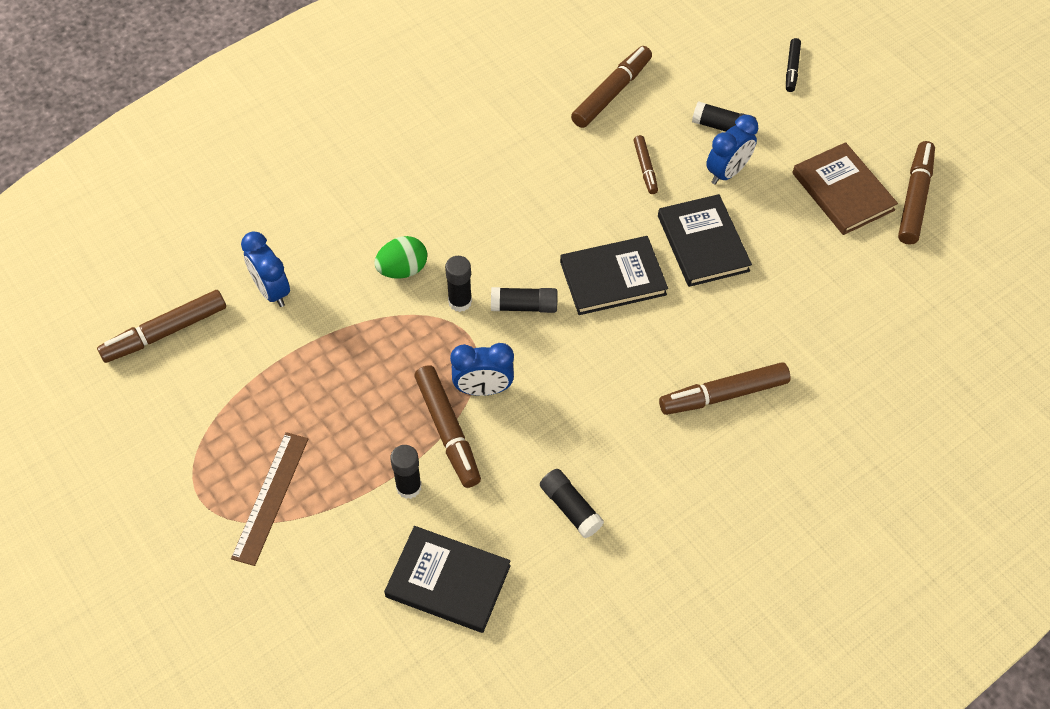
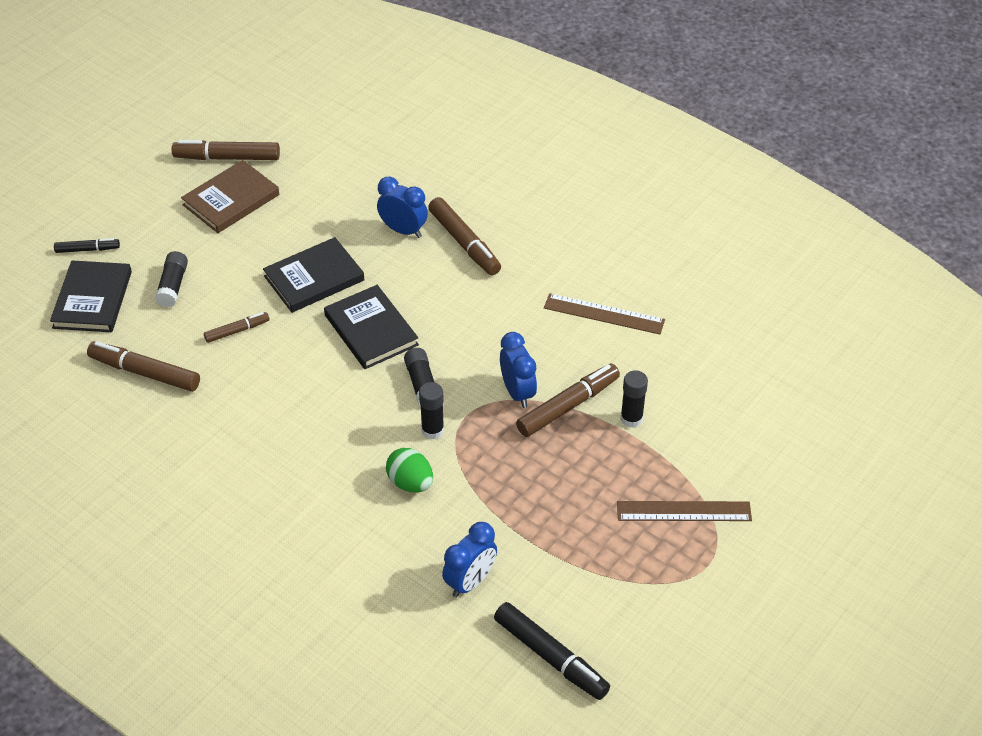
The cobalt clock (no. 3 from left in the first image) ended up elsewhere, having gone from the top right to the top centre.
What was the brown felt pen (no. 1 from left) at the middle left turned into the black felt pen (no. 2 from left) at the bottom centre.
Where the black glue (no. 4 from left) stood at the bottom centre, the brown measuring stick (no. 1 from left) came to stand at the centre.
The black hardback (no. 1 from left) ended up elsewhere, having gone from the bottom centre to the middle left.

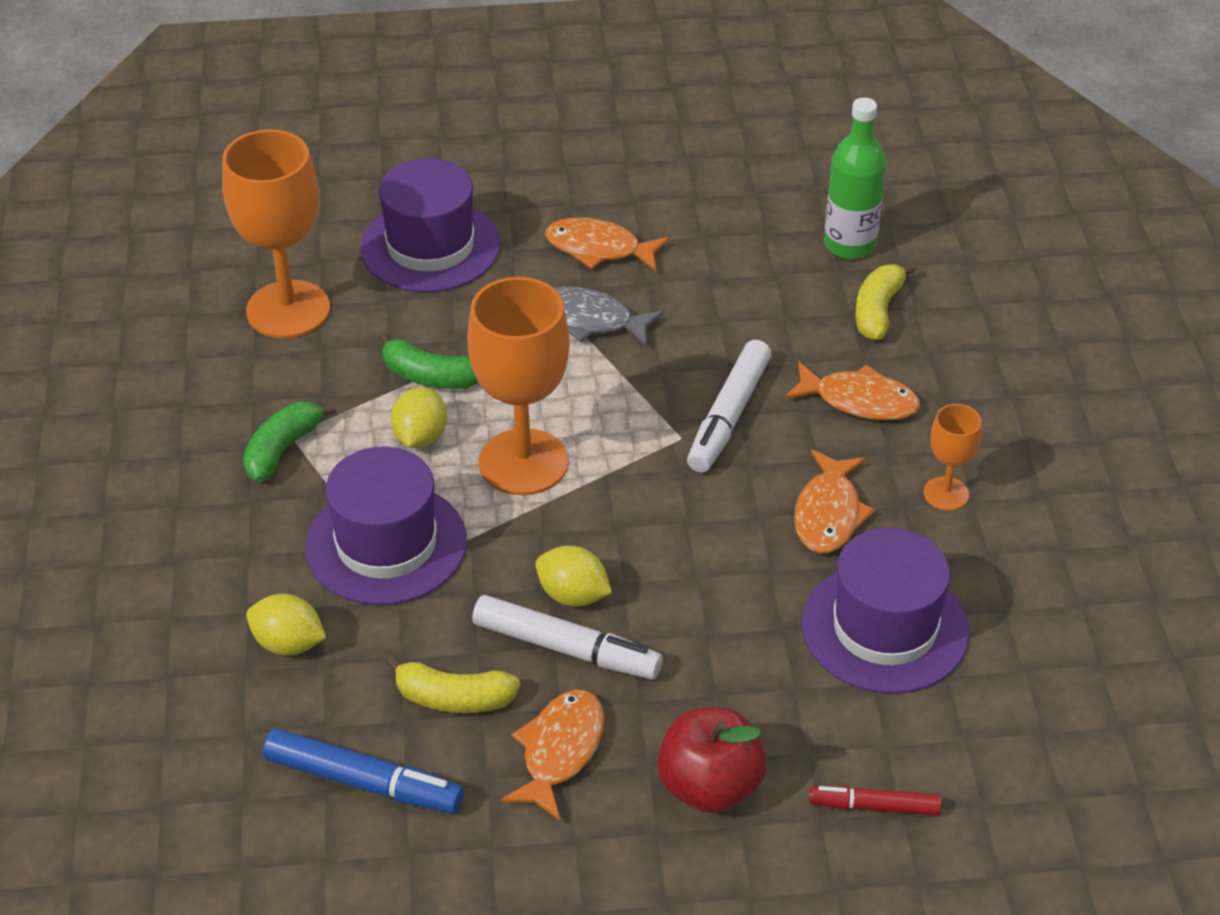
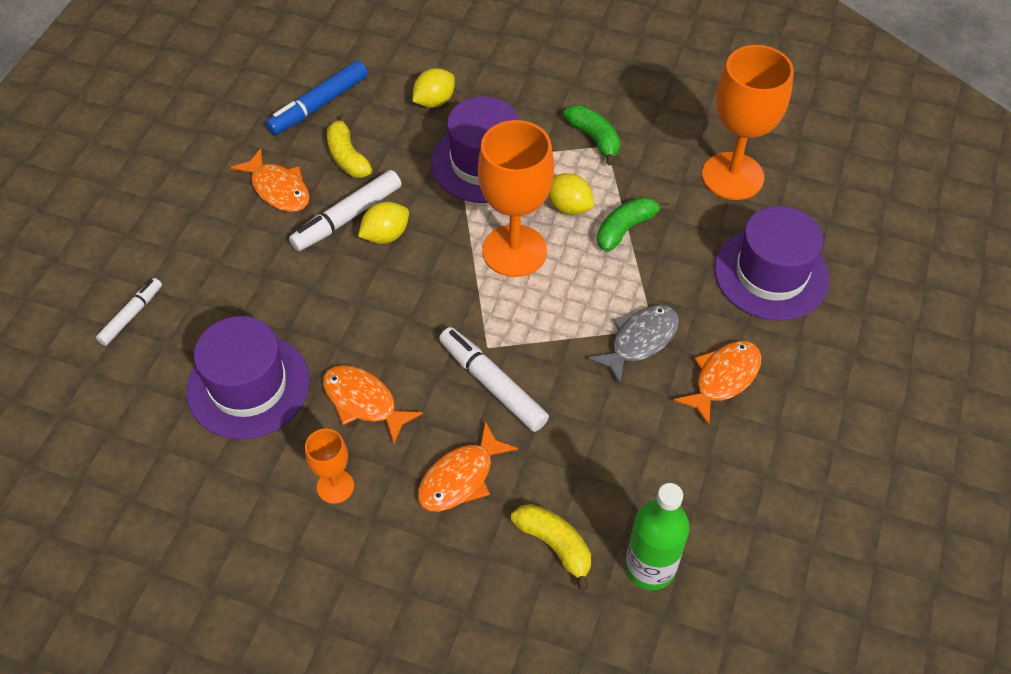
The yellow toy banana (no. 1 from left) at the bottom centre ended up facing another way, 60 degrees counterclockwise from before.
The second view lost the crimson toy apple at the bottom centre.
What was the crimson felt pen at the bottom right turned into the pure white felt pen (no. 1 from left) at the middle left.

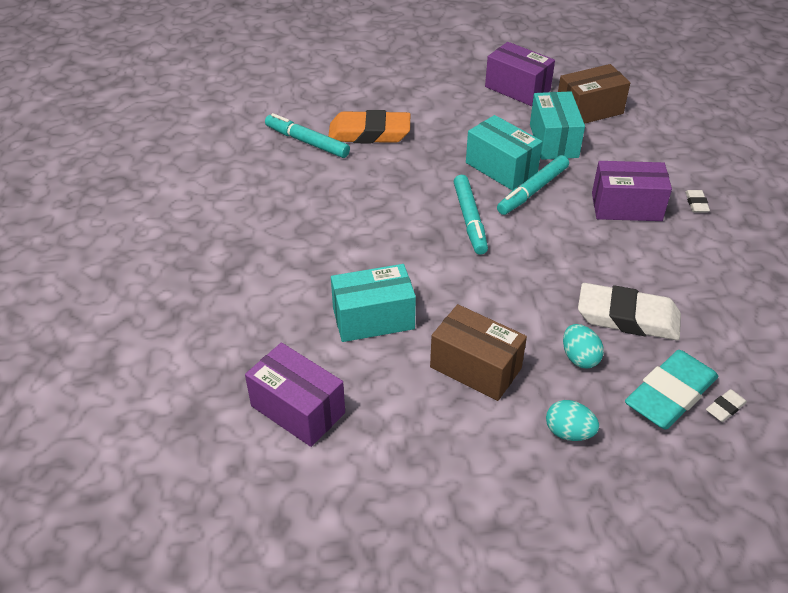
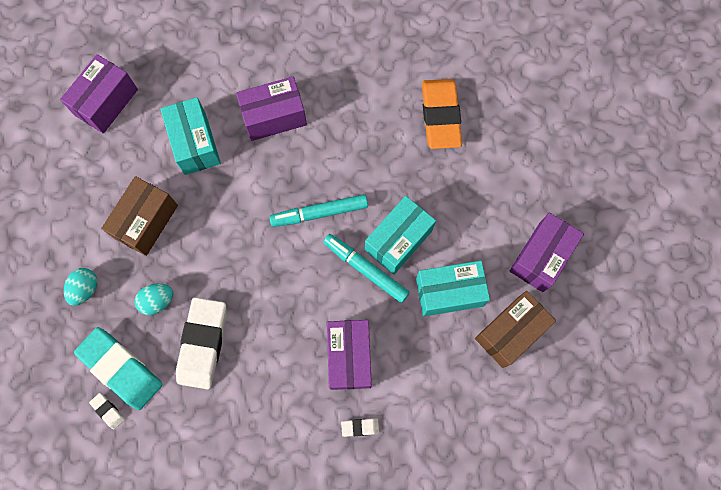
The brown parcel (no. 2 from left) at the top right ended up facing another way, 75 degrees clockwise from before.
The second view lost the teal felt pen (no. 1 from left) at the top centre.
The second view gained the purple parcel (no. 2 from left) at the top centre.

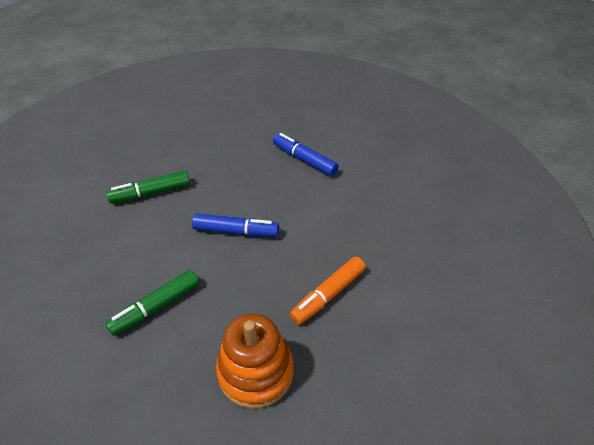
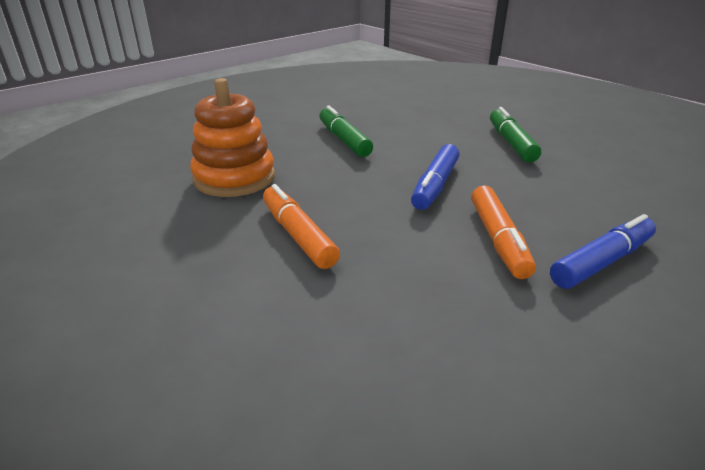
The second view gained the orange felt pen (no. 2 from left) at the middle right.

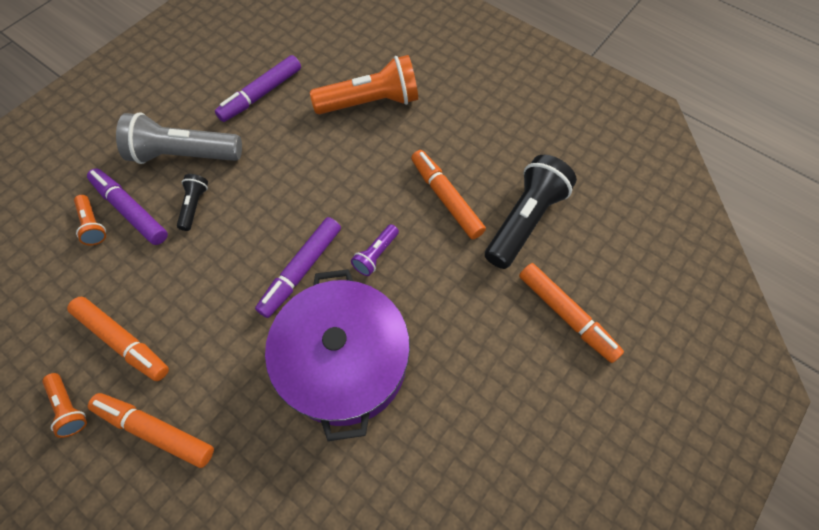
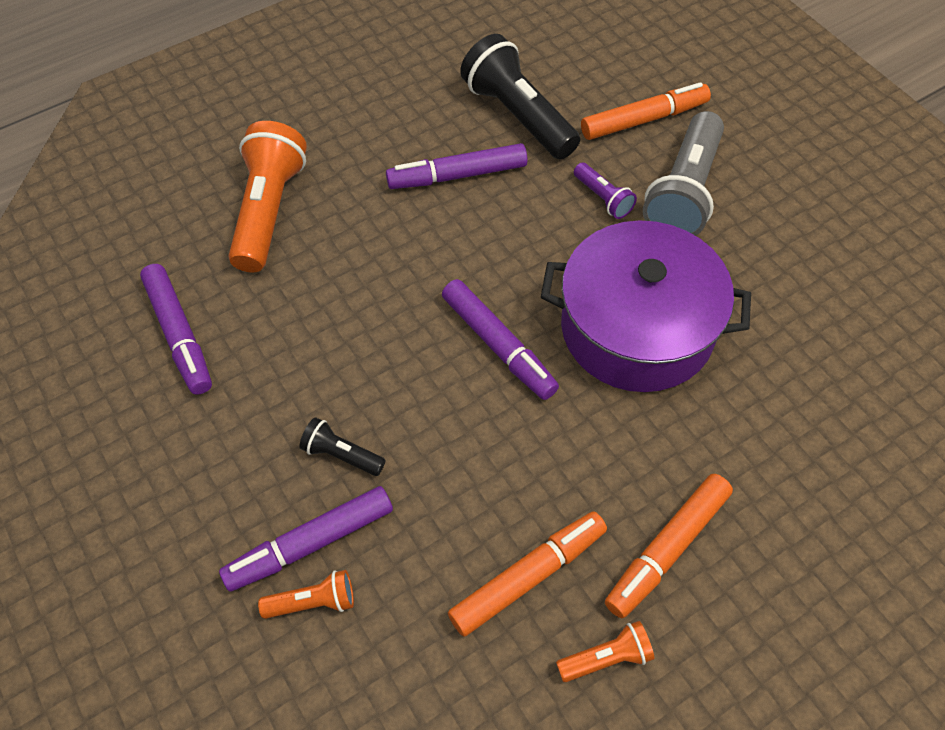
The ash-grey torch ended up elsewhere, having gone from the top left to the top right.
What was the orange felt pen (no. 3 from left) at the centre turned into the purple felt pen (no. 3 from left) at the top centre.
The purple torch ended up elsewhere, having gone from the centre to the top centre.

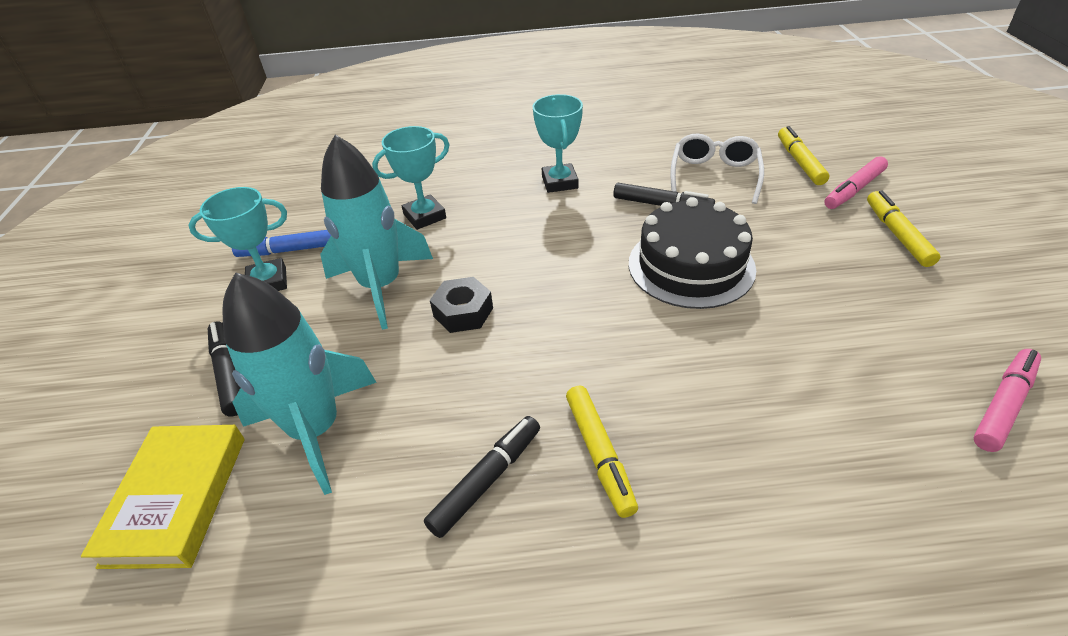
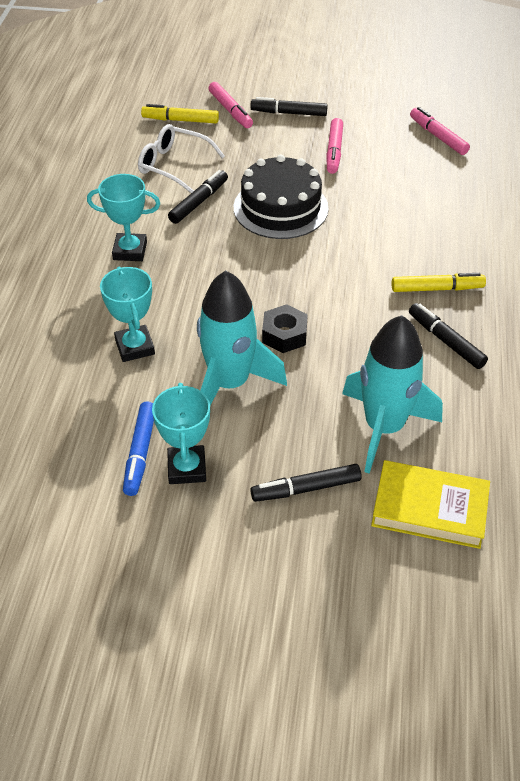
What was the yellow felt pen (no. 3 from left) at the middle right turned into the black felt pen (no. 2 from left) at the top centre.
The second view gained the pink felt pen (no. 2 from left) at the top centre.

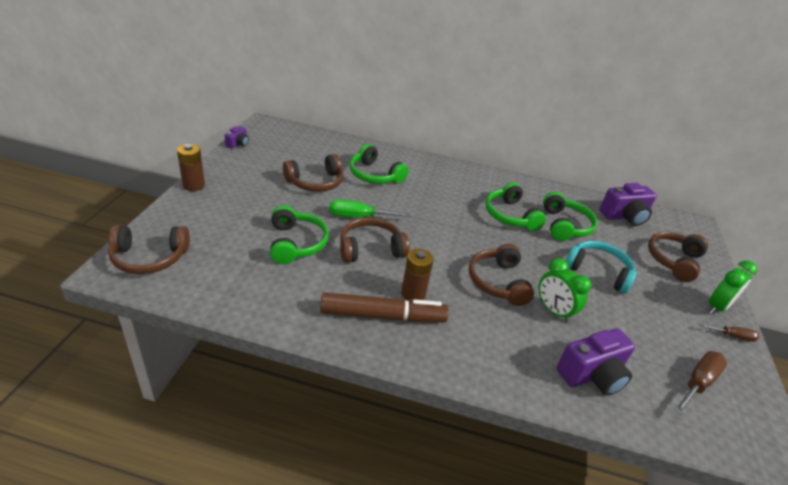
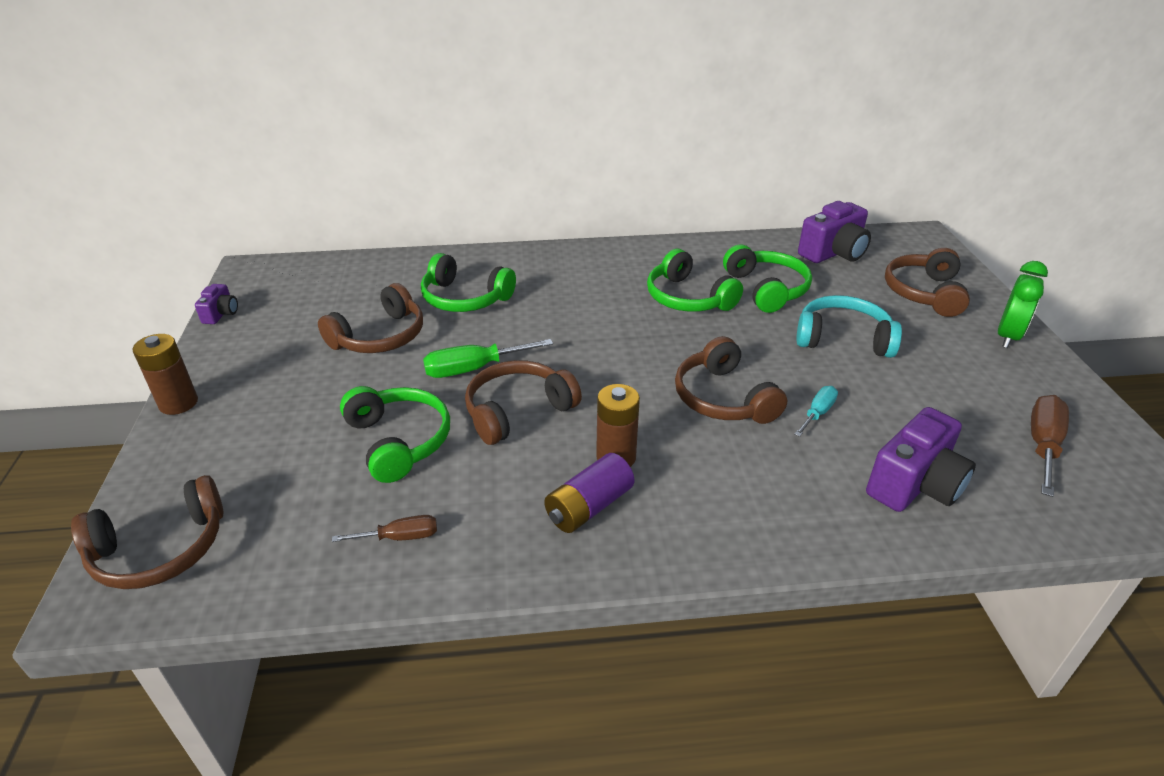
Where the green clock (no. 1 from left) stood at the middle right, the teal flat screwdriver came to stand at the middle right.
Where the brown felt pen stood at the centre, the purple AA battery came to stand at the centre.
The brown flat screwdriver (no. 2 from left in the first image) ended up elsewhere, having gone from the bottom right to the bottom left.

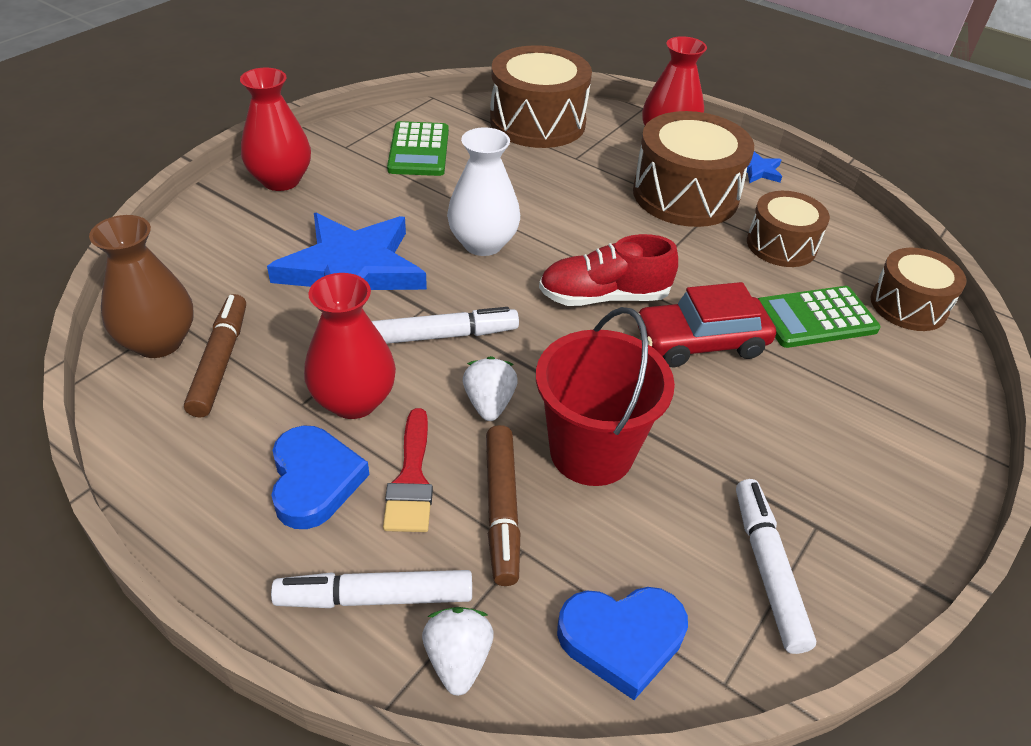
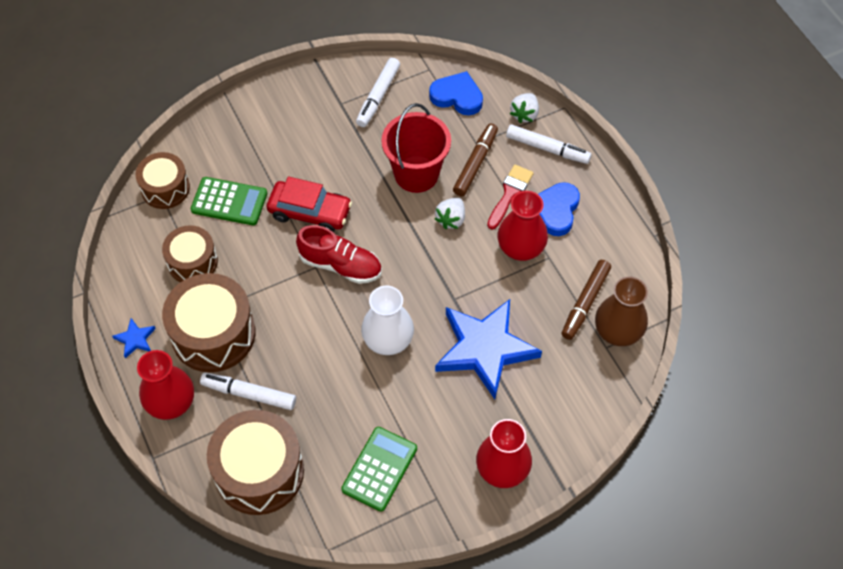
The pure white felt pen (no. 2 from left in the first image) ended up elsewhere, having gone from the centre to the bottom left.

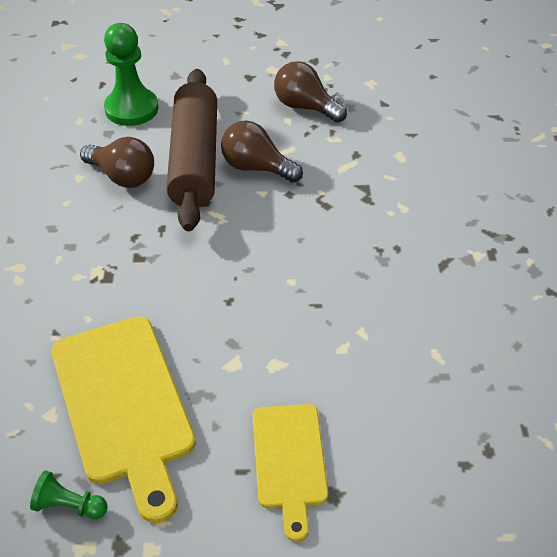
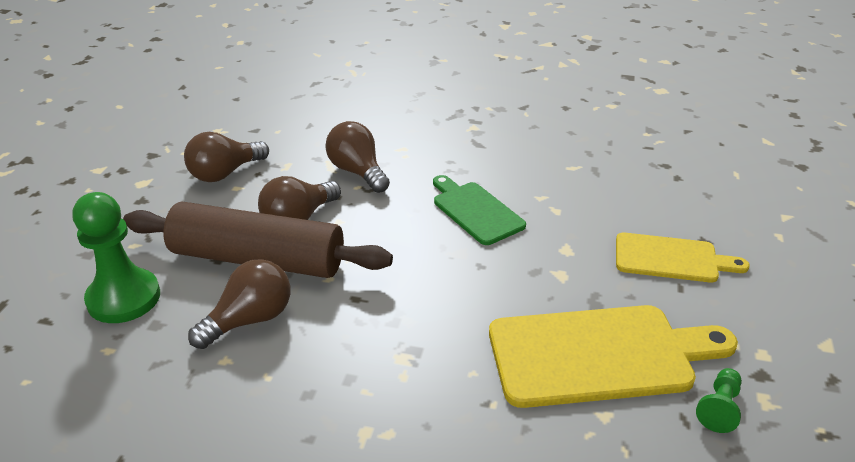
The second view gained the brown light bulb (no. 4 from left) at the centre.
The second view gained the green bread board at the centre.

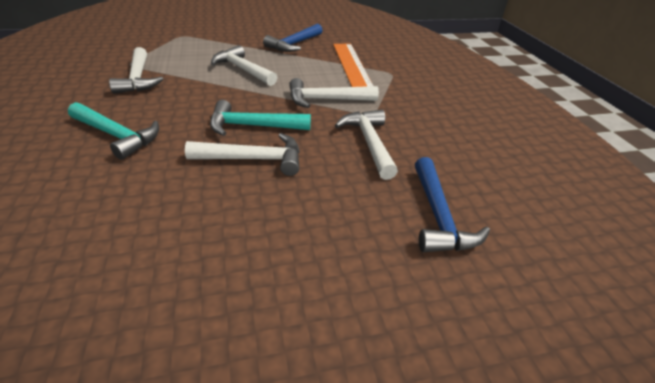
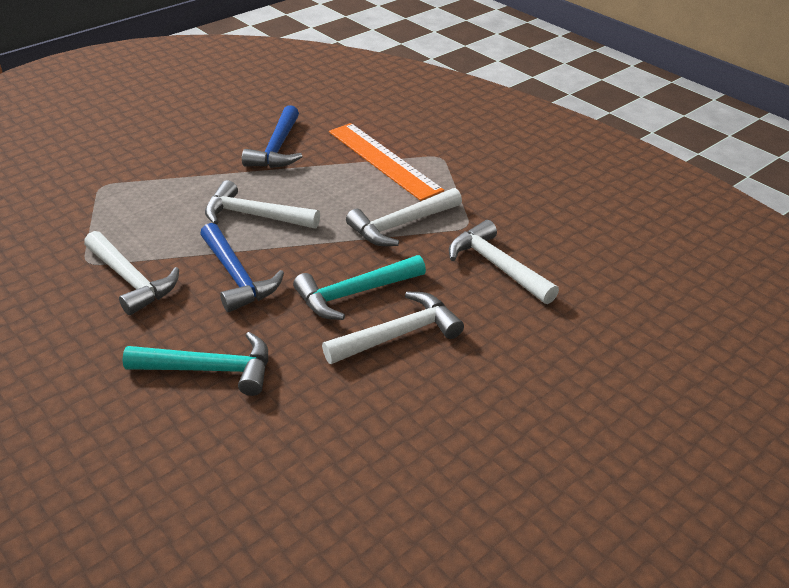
The cobalt carpenter's hammer (no. 2 from left in the first image) ended up elsewhere, having gone from the middle right to the middle left.

